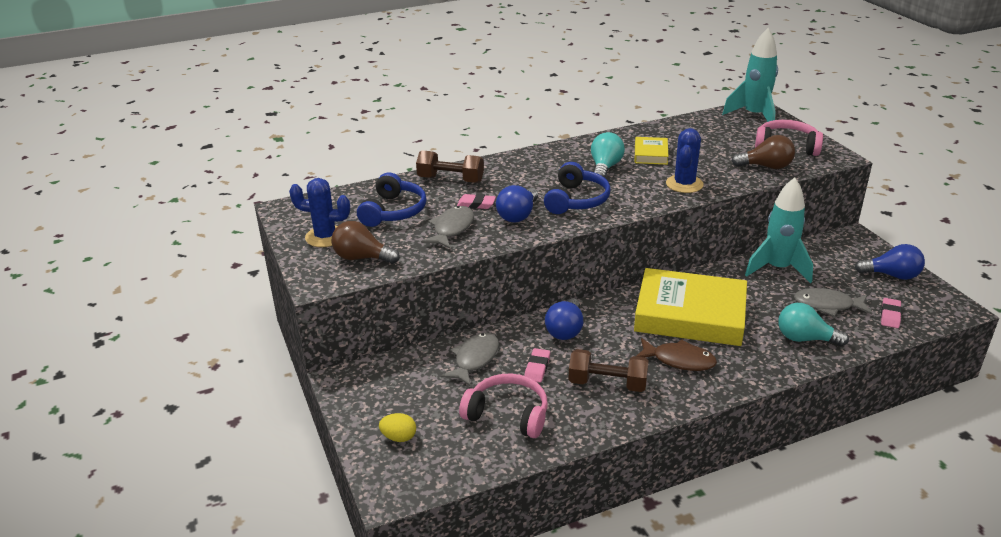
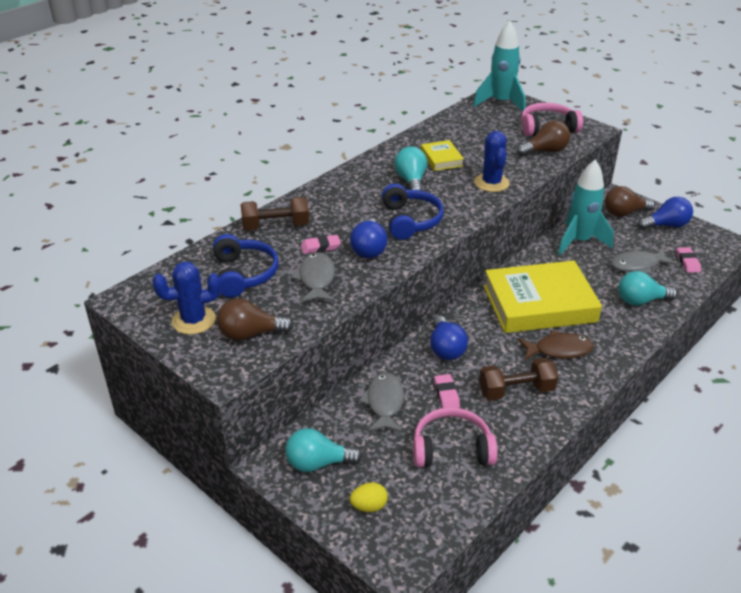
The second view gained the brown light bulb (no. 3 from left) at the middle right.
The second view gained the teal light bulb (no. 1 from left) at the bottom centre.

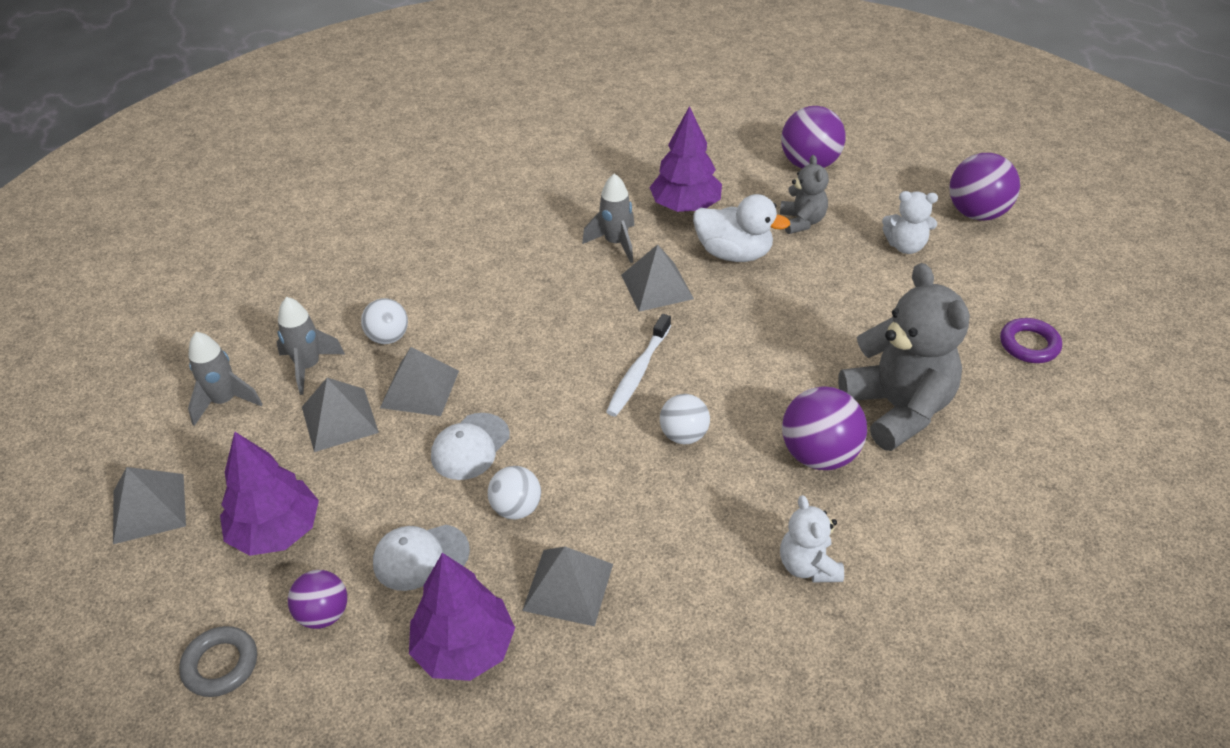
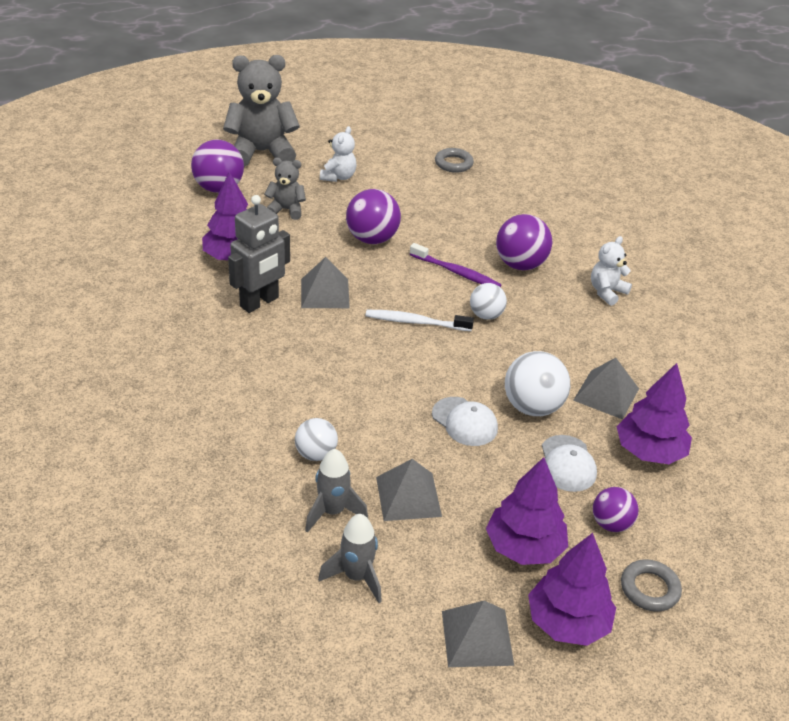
The purple sphere (no. 4 from left in the first image) ended up elsewhere, having gone from the top right to the top centre.
Where the ash-grey toy rocket (no. 3 from left) stood at the top centre, the ash-grey toy robot came to stand at the middle left.
The second view lost the pure white toy duck at the top centre.
The ash-grey teddy (no. 2 from left in the first image) ended up elsewhere, having gone from the middle right to the top left.
The pure white dental brush at the centre ended up facing another way, 150 degrees clockwise from before.
What was the purple hoop at the middle right turned into the ash-grey hoop (no. 1 from left) at the top centre.
The second view lost the ash-grey pyramid shape (no. 3 from left) at the centre.
The size of the pure white sphere (no. 2 from left in the first image) at the centre changed by a factor of 1.61.
The pure white teddy (no. 1 from left in the first image) at the bottom centre ended up facing another way, 135 degrees clockwise from before.
The second view gained the purple dental brush at the centre.
The second view gained the purple toy tree (no. 3 from left) at the bottom right.

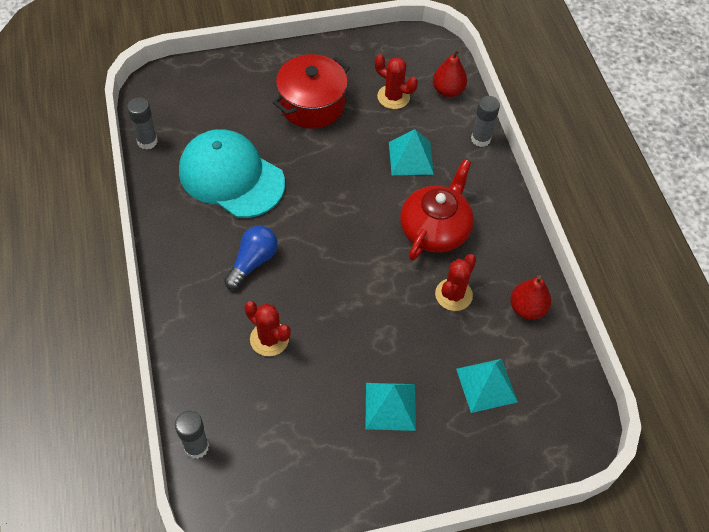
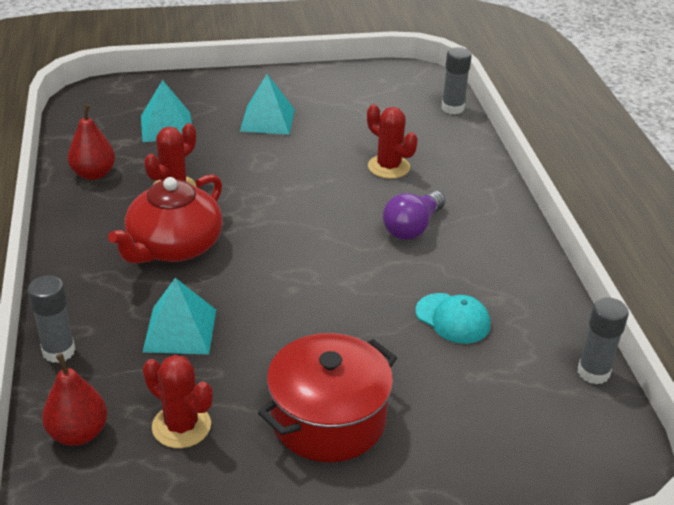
The size of the teal baseball cap at the top left changed by a factor of 0.47.
What was the cobalt light bulb at the centre turned into the purple light bulb at the centre.

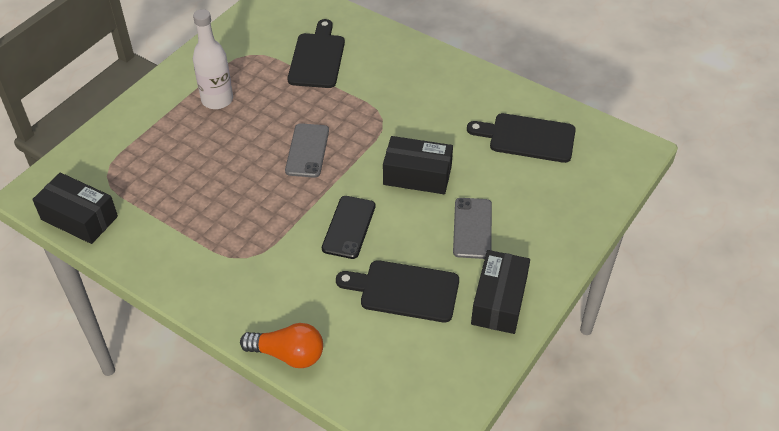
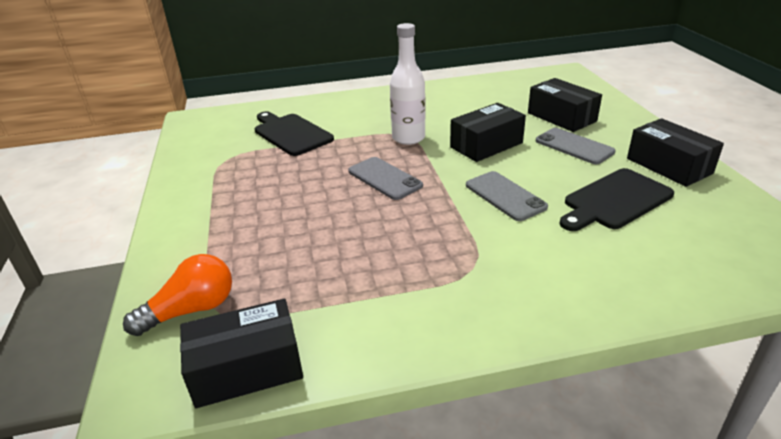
The pure white bottle ended up elsewhere, having gone from the top left to the top centre.
The second view lost the black bread board (no. 3 from left) at the top right.
What was the black mobile phone at the centre turned into the ash-grey mobile phone (no. 2 from left) at the centre.
The orange light bulb ended up elsewhere, having gone from the bottom centre to the bottom left.
The second view gained the black parcel (no. 3 from left) at the top right.

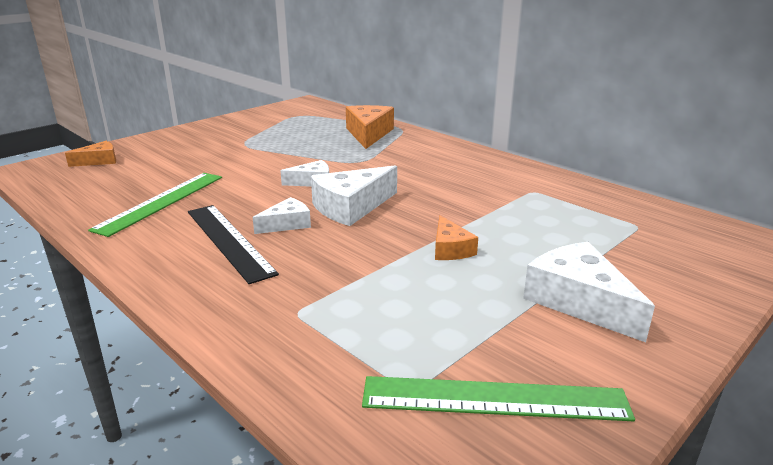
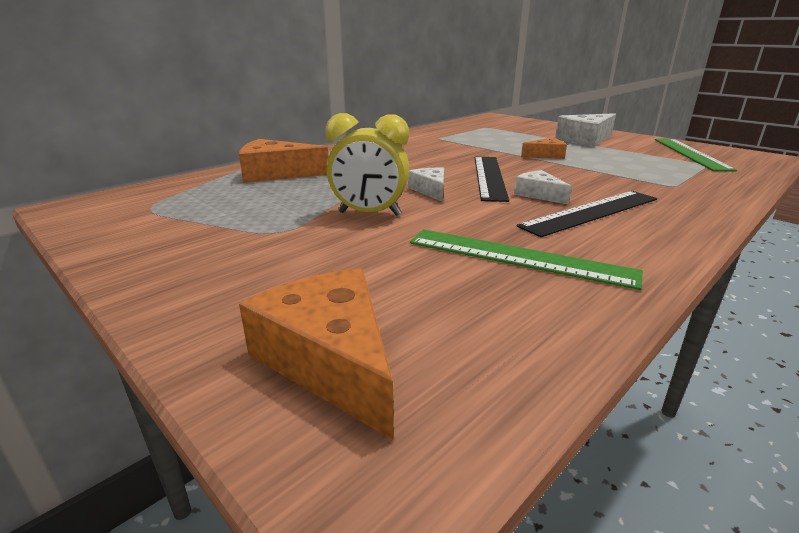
The size of the orange cheese (no. 1 from left in the first image) at the top left changed by a factor of 1.74.
Where the pure white cheese (no. 3 from left) stood at the centre, the black measuring stick (no. 1 from left) came to stand at the centre.
The second view gained the yellow clock at the top centre.

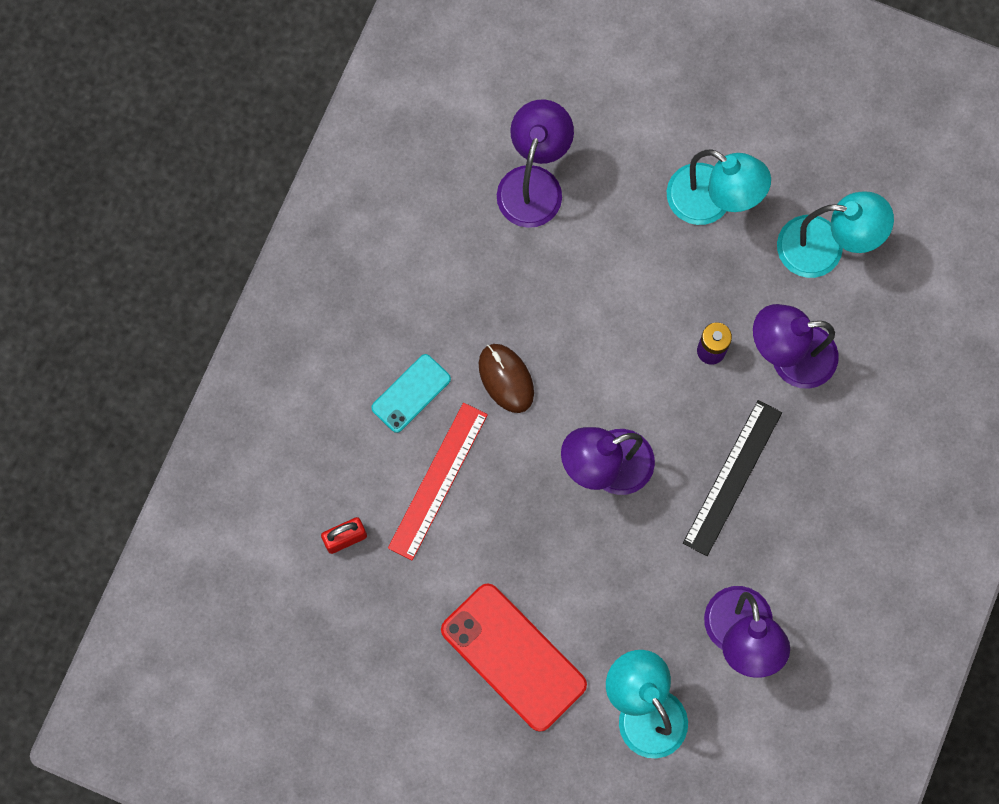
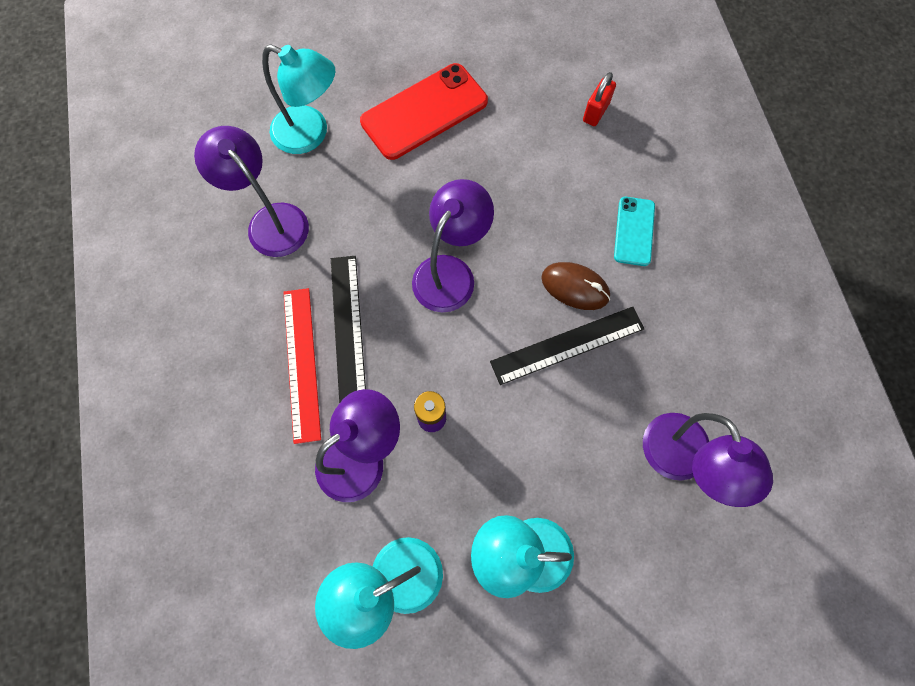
The crimson measuring stick ended up elsewhere, having gone from the centre to the middle left.
The crimson mobile phone at the bottom centre ended up facing another way, 45 degrees counterclockwise from before.
The second view gained the black measuring stick (no. 2 from left) at the centre.

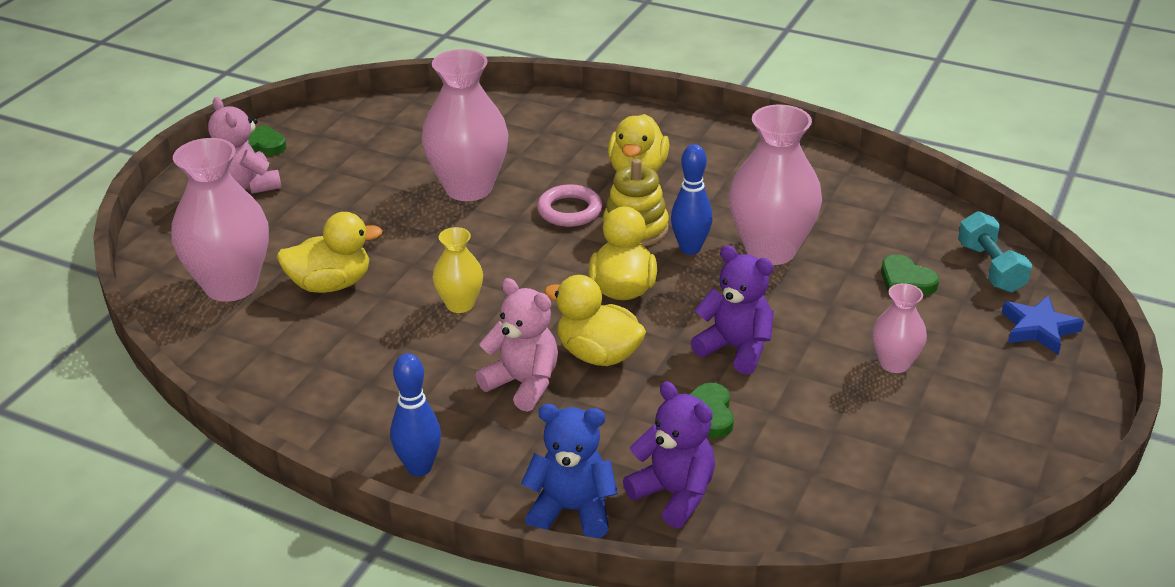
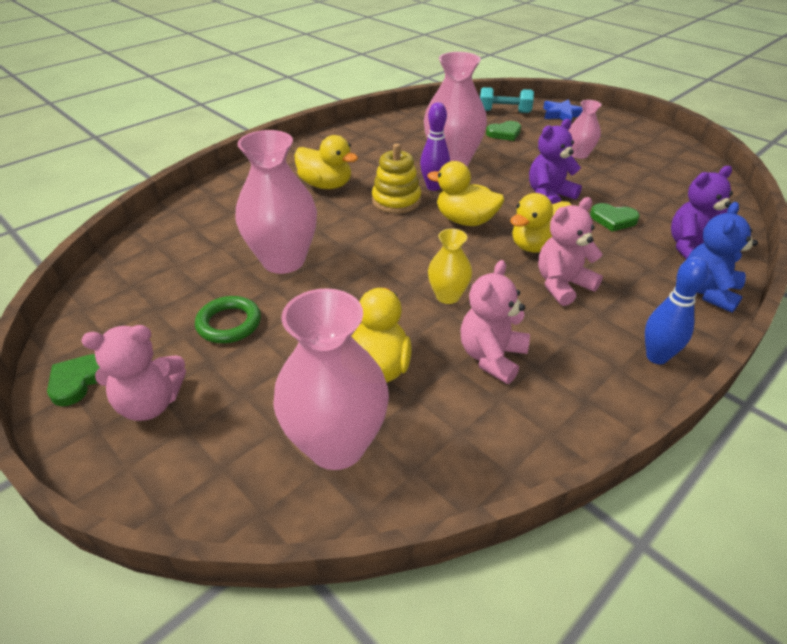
What was the cobalt bowling pin (no. 2 from left) at the centre turned into the purple bowling pin at the top centre.
The second view lost the pink hoop at the centre.
The second view gained the pink teddy (no. 2 from left) at the centre.
The second view gained the green hoop at the middle left.

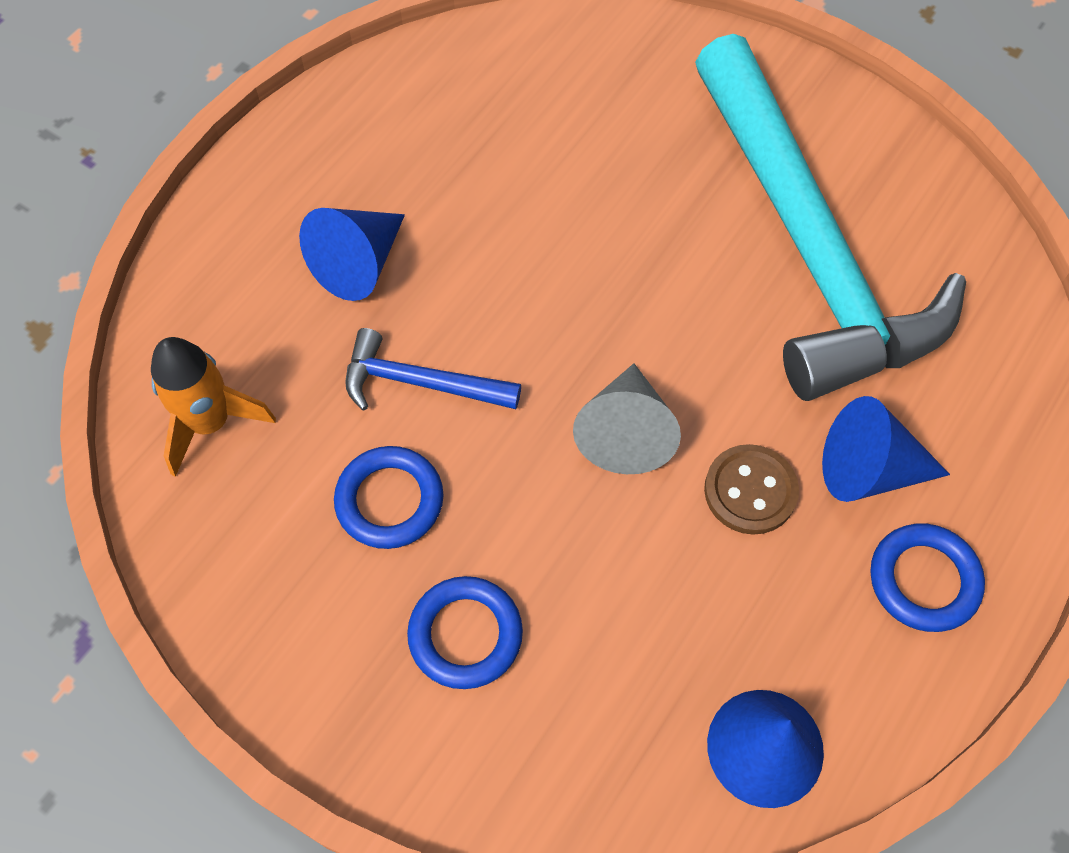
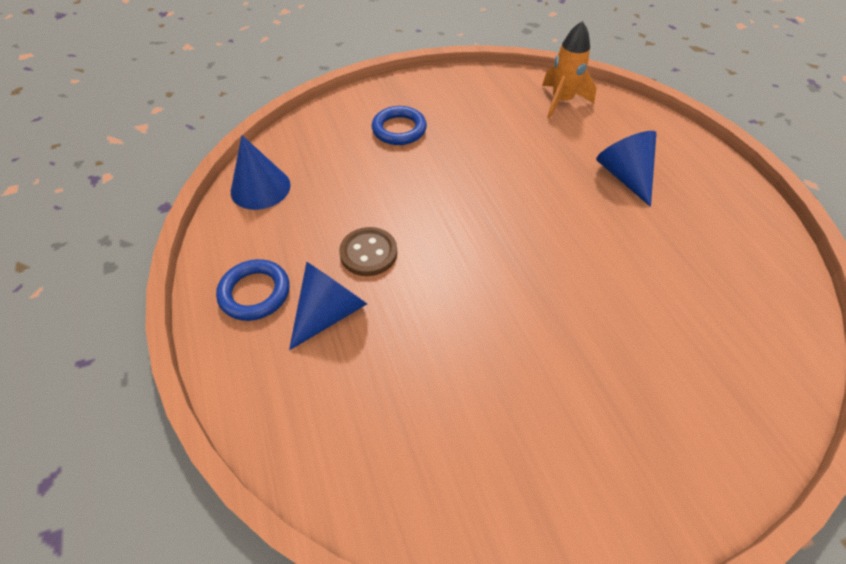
The second view lost the teal carpenter's hammer at the top right.
The second view lost the cobalt carpenter's hammer at the centre.
The second view lost the ash-grey cone shape at the centre.
The second view lost the cobalt hoop (no. 1 from left) at the centre.

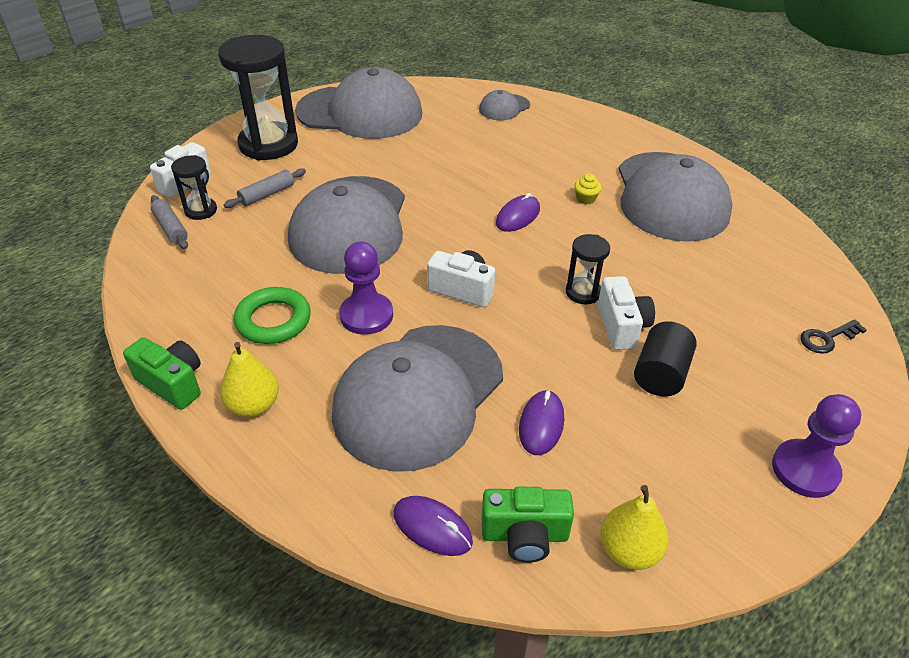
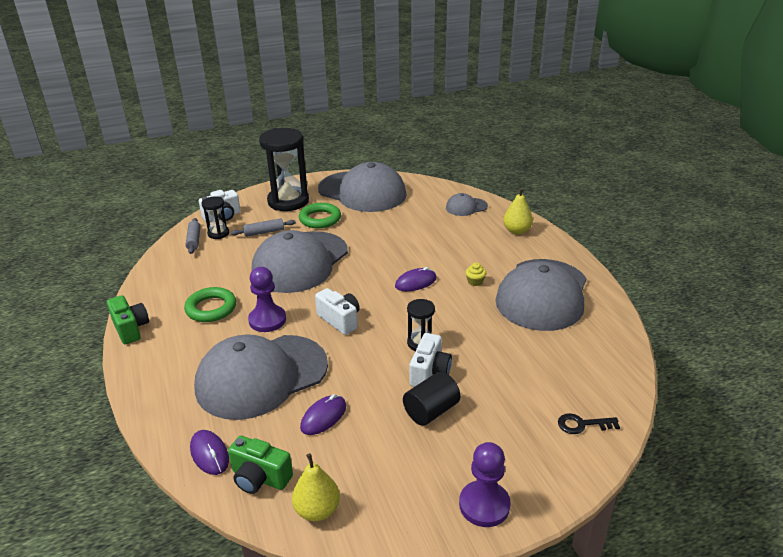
The yellow pear fruit (no. 1 from left in the first image) ended up elsewhere, having gone from the middle left to the centre.
The second view gained the green hoop (no. 2 from left) at the centre.

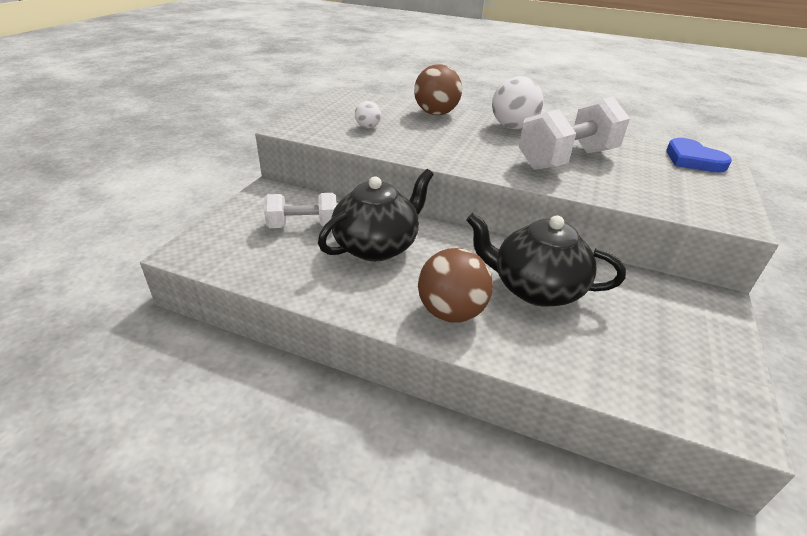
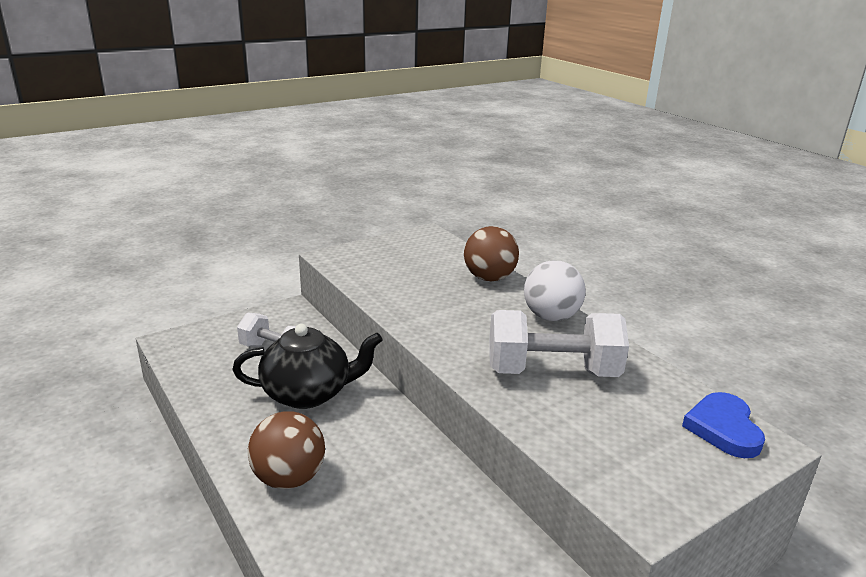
The second view lost the pure white sphere (no. 1 from left) at the top centre.
The second view lost the black tea pot (no. 2 from left) at the middle right.

